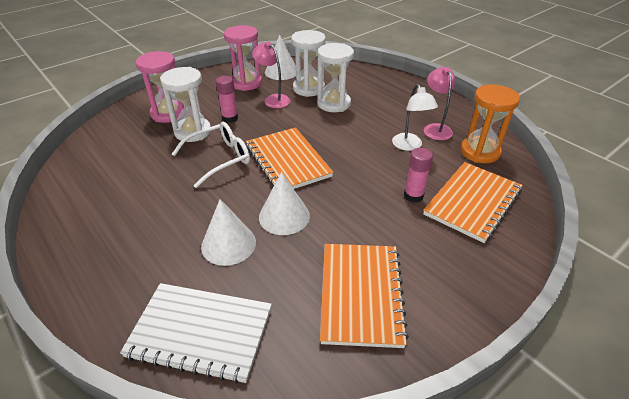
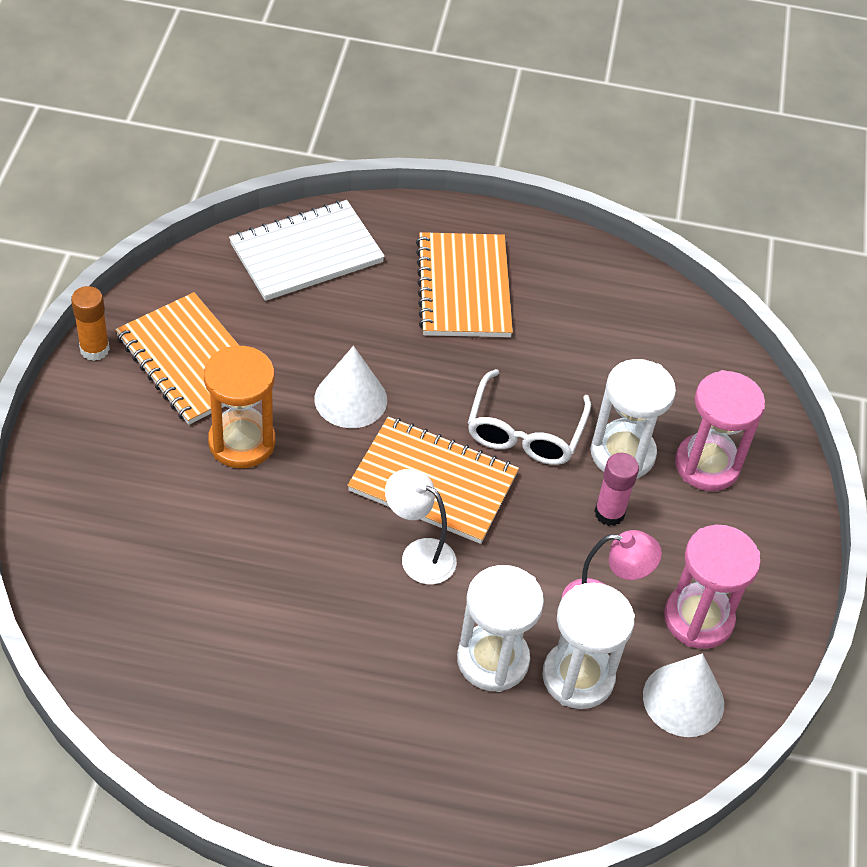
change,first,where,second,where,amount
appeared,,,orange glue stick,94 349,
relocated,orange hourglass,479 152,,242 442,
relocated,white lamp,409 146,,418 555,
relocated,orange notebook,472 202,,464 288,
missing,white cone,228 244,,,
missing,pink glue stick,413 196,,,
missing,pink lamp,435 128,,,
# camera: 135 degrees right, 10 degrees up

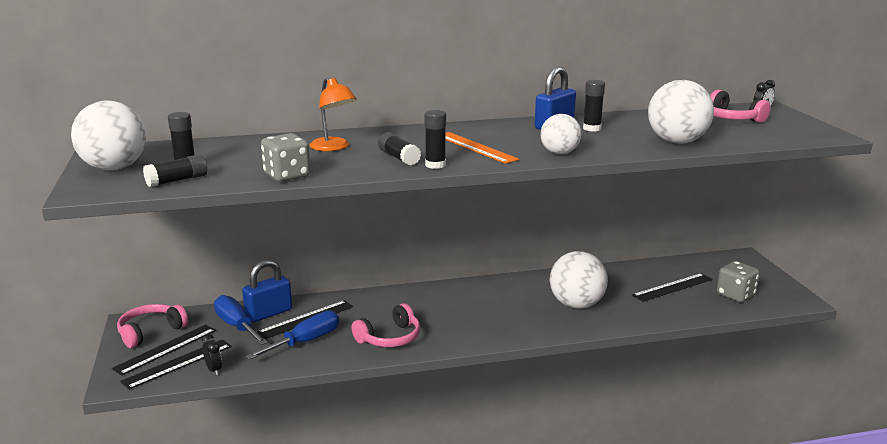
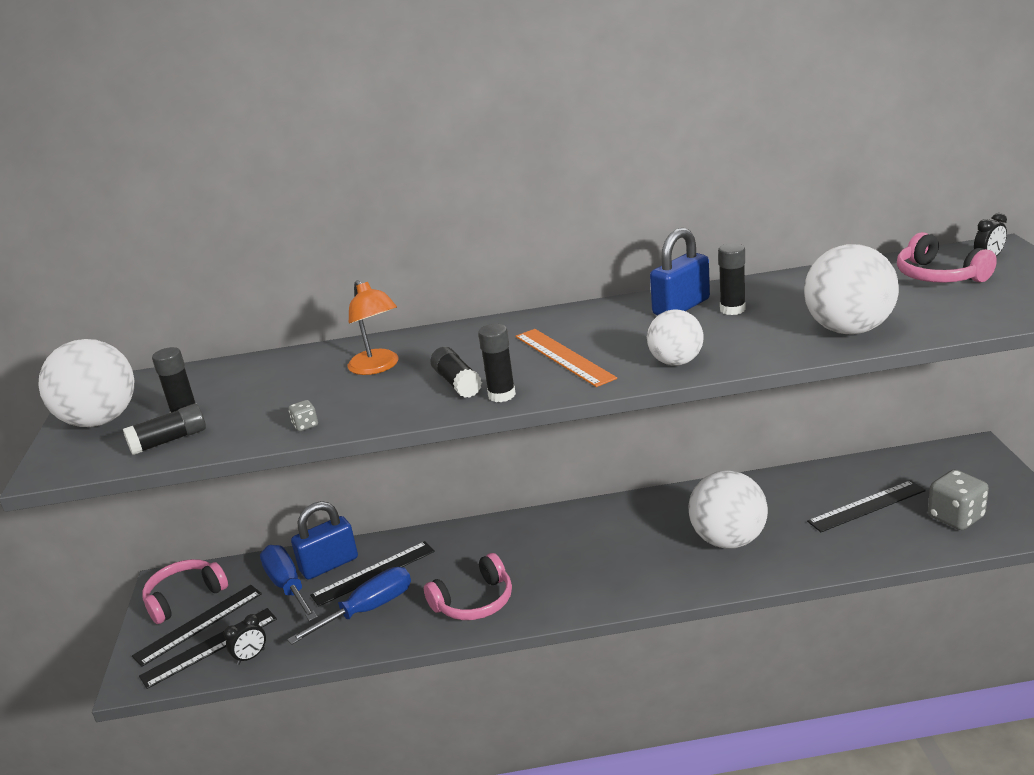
change,first,where,second,where,amount
spun,black clock,214 370,,251 657,75 degrees clockwise
size,grey dice,287 176,,305 425,x0.45
# camera: 10 degrees right, 5 degrees up

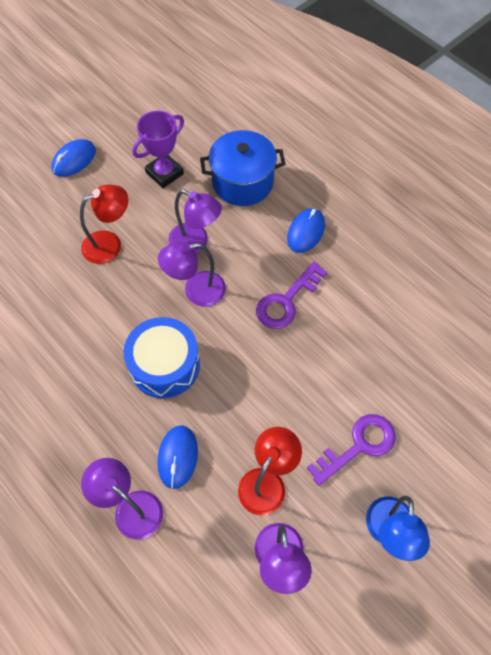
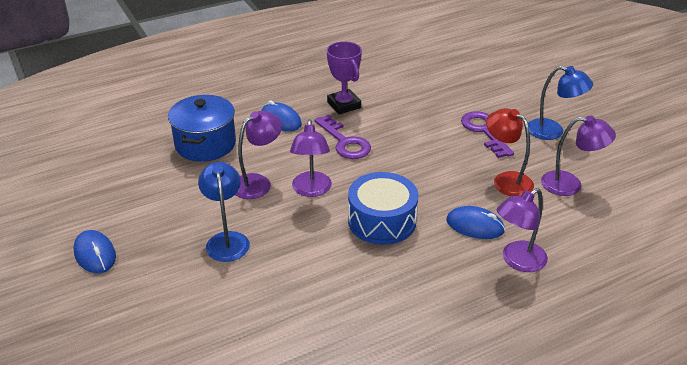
change,first,where,second,where,amount
colour,red lamp,110 244,blue lamp,227 240,
relocated,purple trophy,164 173,,344 105,
# camera: 75 degrees left, 25 degrees down

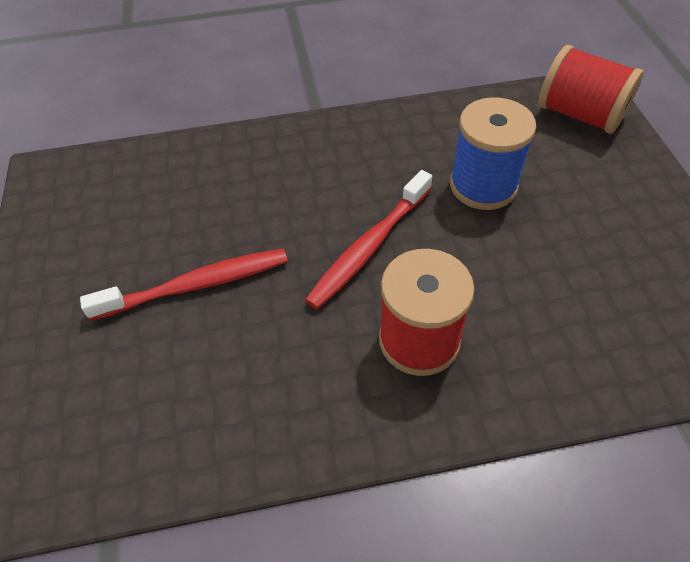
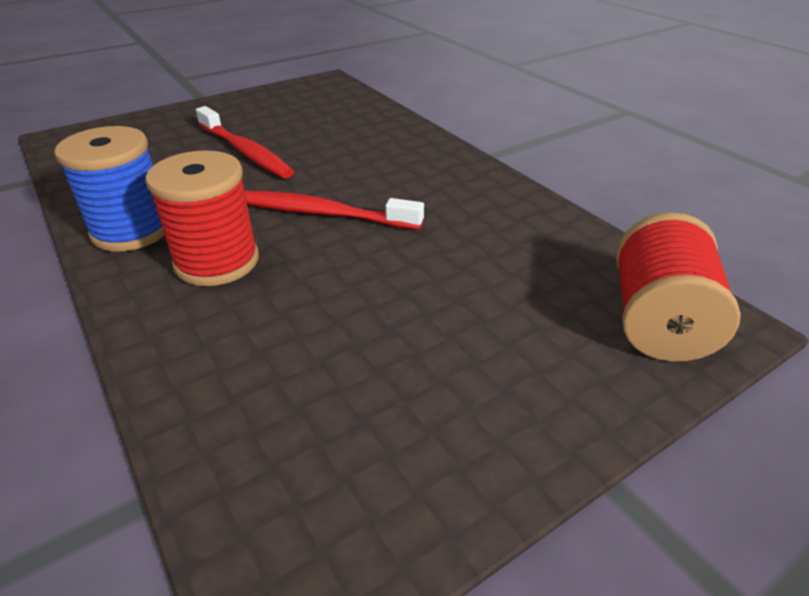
change,first,where,second,where,amount
relocated,blue spool,483 186,,132 230,
# camera: 65 degrees right, 15 degrees down

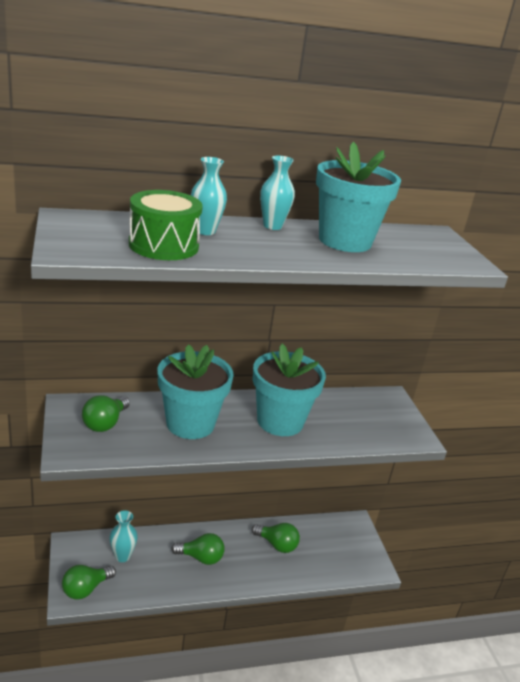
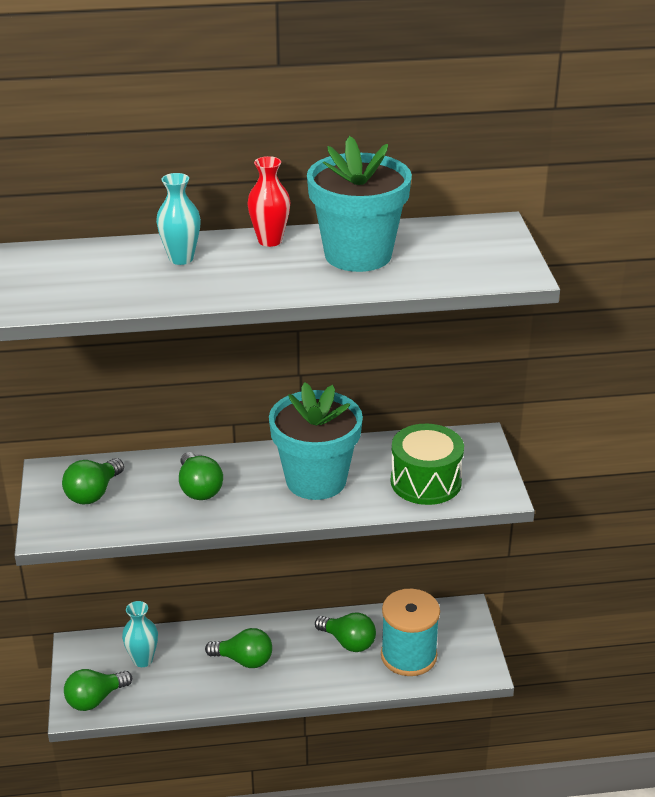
change,first,where,second,where,amount
exchanged,turquoise flower pot,190 423,green light bulb,199 489,
colour,turquoise vase,272 226,red vase,270 241,
appeared,,,turquoise spool,408 656,
relocated,green drum,163 245,,425 482,
# camera: 10 degrees right, 5 degrees up

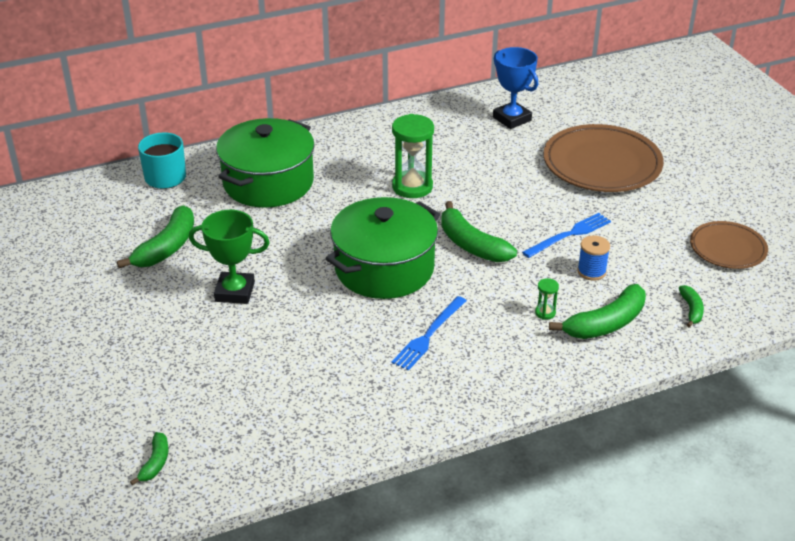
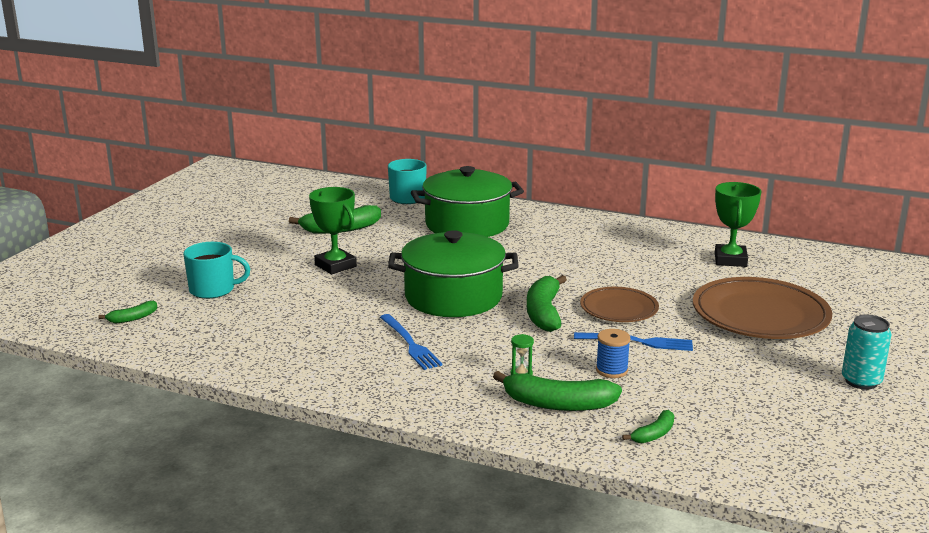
change,first,where,second,where,amount
appeared,,,turquoise mug,213 290,
spun,blue fork,429 335,,410 343,105 degrees counterclockwise
relocated,brown plate,727 248,,619 309,
colour,blue trophy,512 119,green trophy,730 260,
appeared,,,turquoise can,861 381,
missing,green hourglass,412 187,,,
# camera: 45 degrees right, 15 degrees down

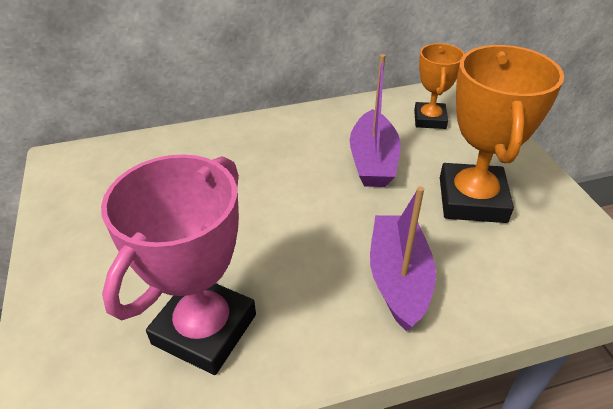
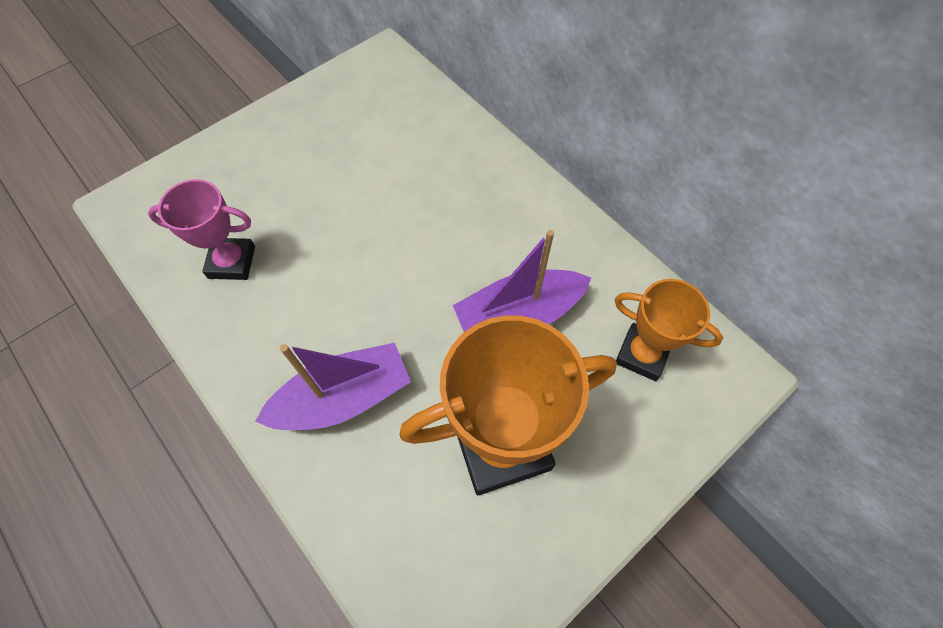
change,first,where,second,where,amount
size,pink trophy,204 329,,232 262,x0.59
spun,orange trophy,429 119,,642 354,45 degrees clockwise
# camera: 65 degrees right, 20 degrees up

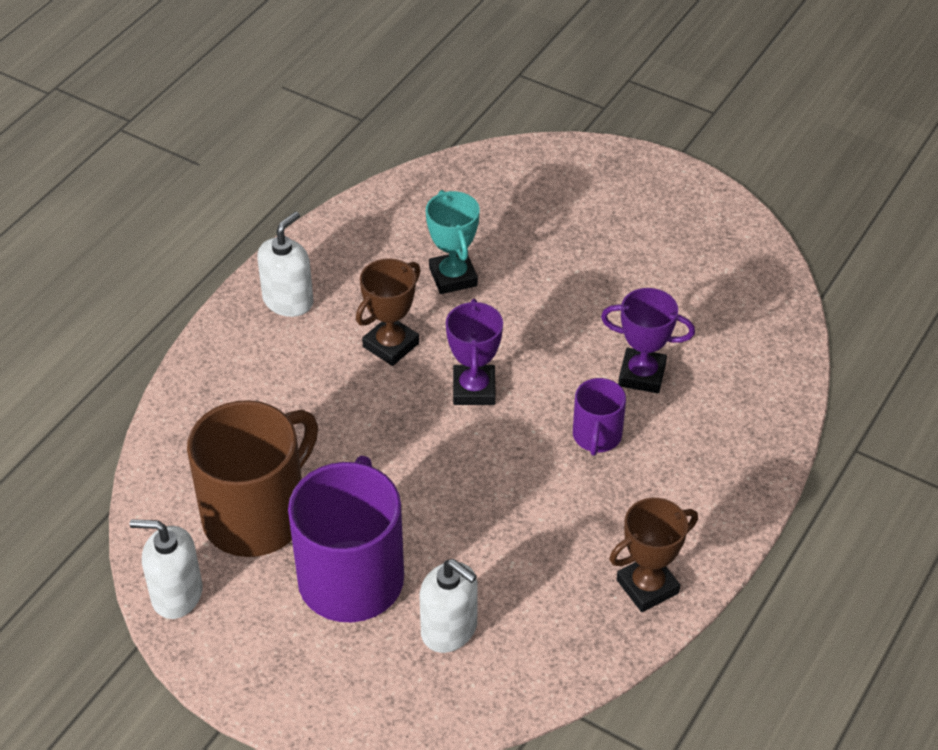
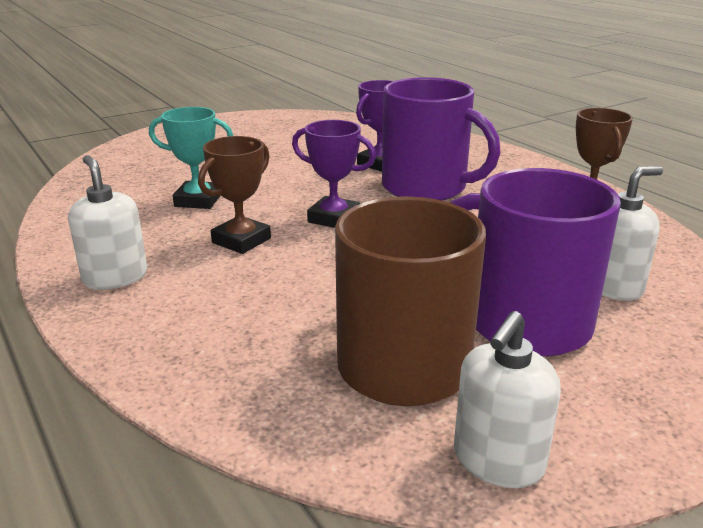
change,first,where,second,where,amount
spun,brown trophy,391 345,,241 240,60 degrees clockwise
size,purple mug,596 436,,426 188,x2.00
# camera: 65 degrees left, 20 degrees down

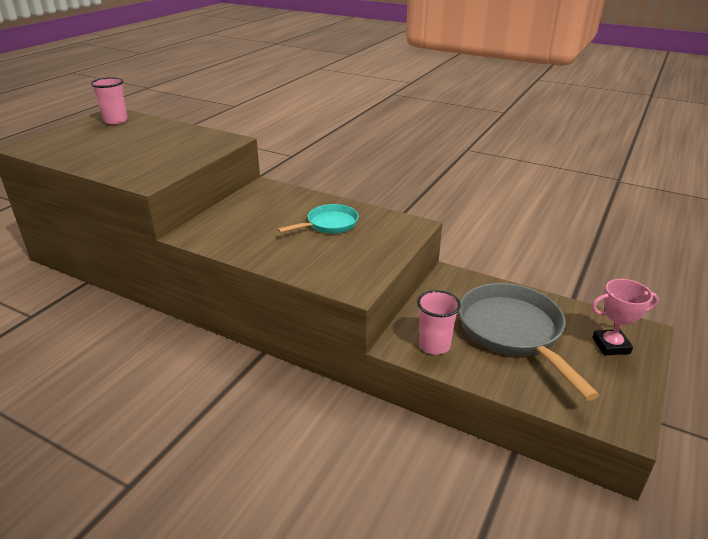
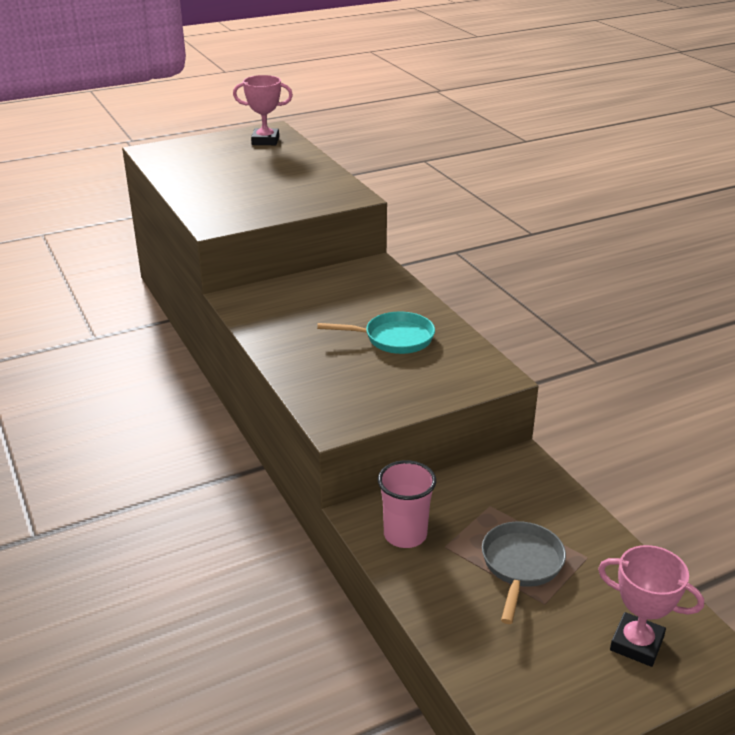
change,first,where,second,where,amount
exchanged,pink cup,115 121,pink trophy,265 141,
size,grey pan,513 332,,521 565,x0.55
# camera: 35 degrees right, 0 degrees up

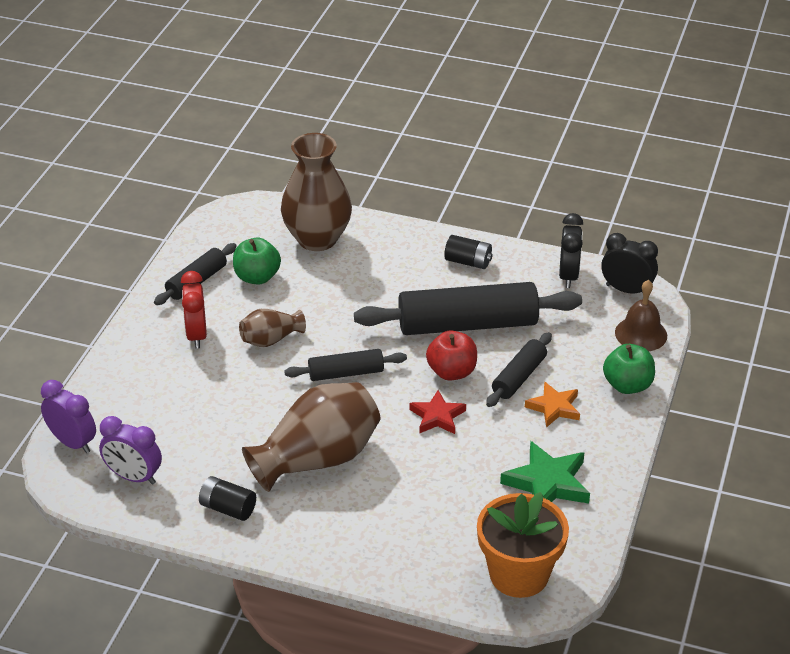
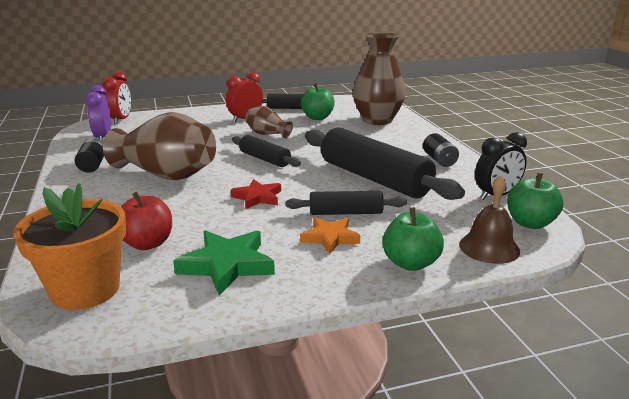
change,first,where,second,where,amount
colour,purple clock,73 442,red clock,121 120,
relocated,red apple,452 372,,147 243,
exchanged,black clock,626 290,green apple,530 223,
# camera: 55 degrees right, 15 degrees down

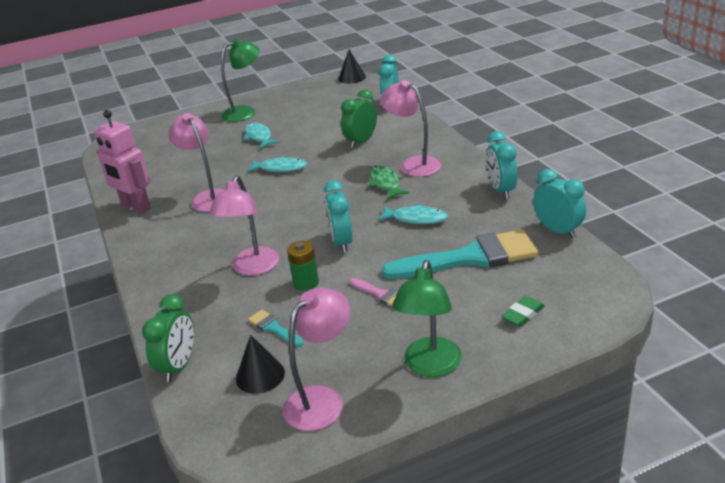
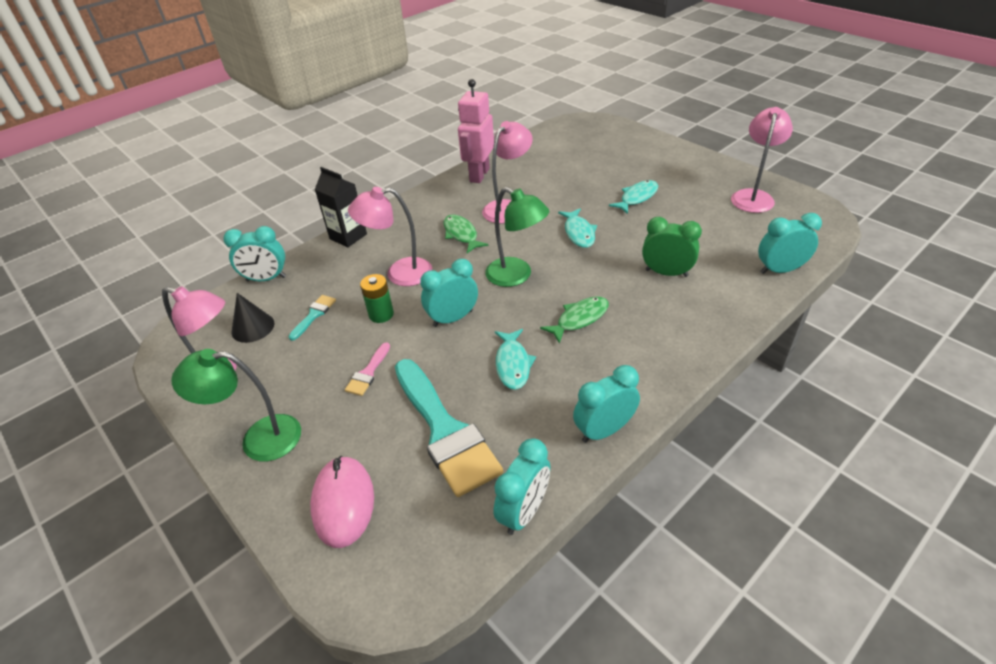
change,first,where,second,where,amount
colour,green clock,179 366,turquoise clock,266 279,
exchanged,green eraser,523 314,pink mouse,343 503,
appeared,,,black carton,348 236,
appeared,,,green fish,461 234,
relocated,green lamp,245 112,,516 276,
relocated,pink lamp,413 164,,753 196,
missing,black cone,352 78,,,
# camera: 70 degrees right, 10 degrees up

